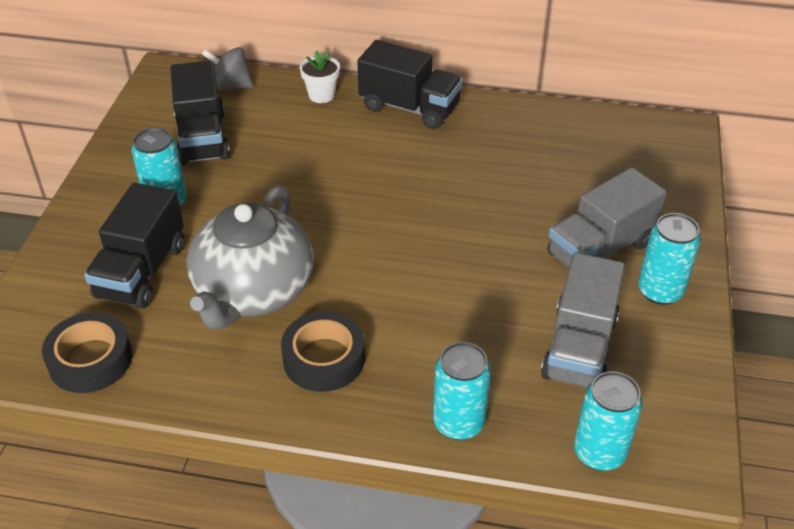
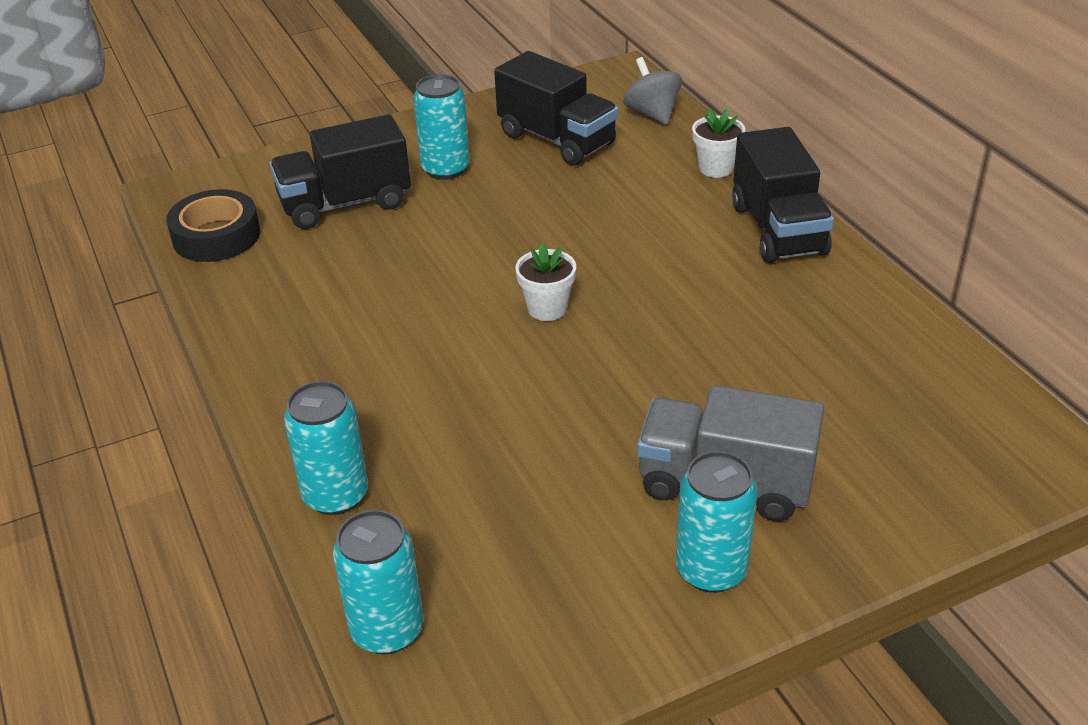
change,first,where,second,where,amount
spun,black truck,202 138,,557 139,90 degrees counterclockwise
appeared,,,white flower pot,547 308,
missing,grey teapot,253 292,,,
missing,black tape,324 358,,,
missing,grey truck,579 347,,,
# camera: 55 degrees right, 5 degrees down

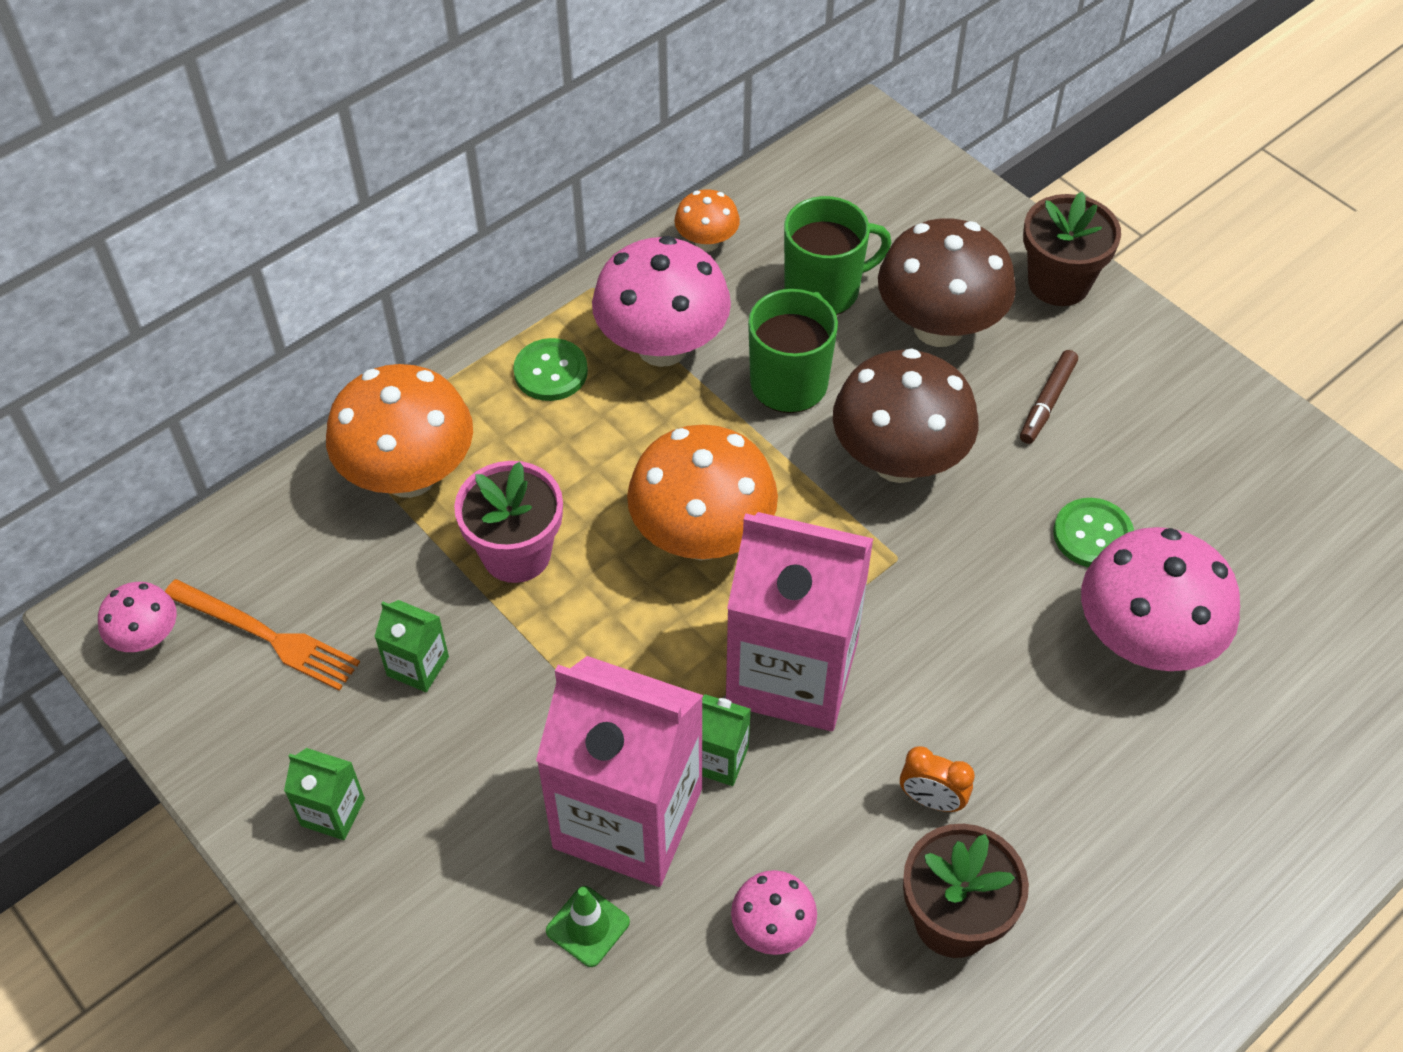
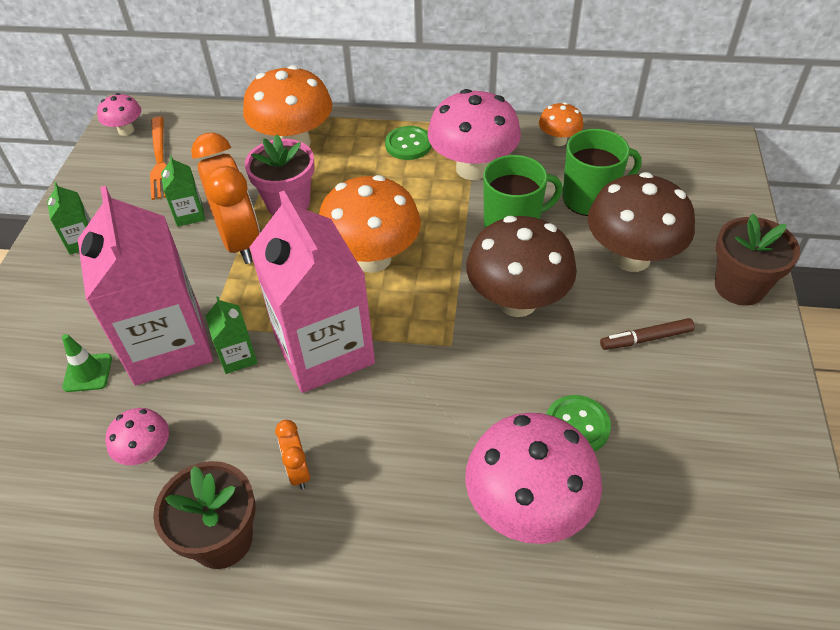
change,first,where,second,where,amount
appeared,,,orange clock,240 241,
spun,green mug,824 290,,590 198,45 degrees counterclockwise
# camera: 50 degrees right, 5 degrees down

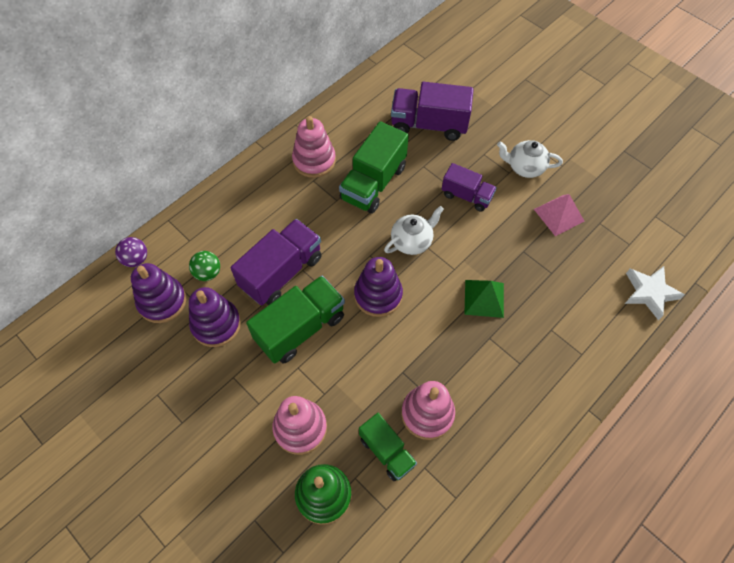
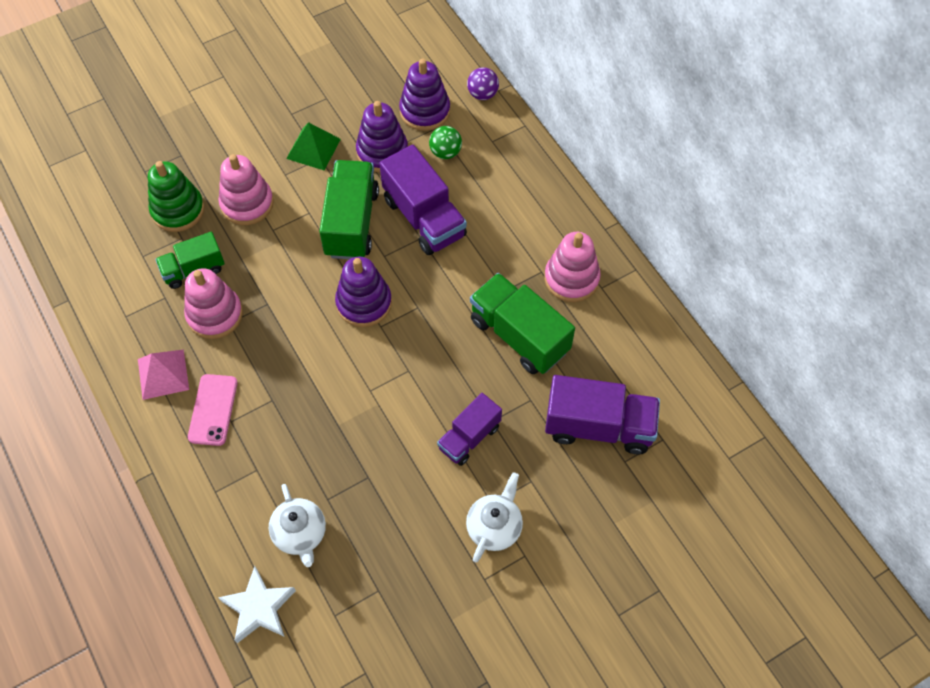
change,first,where,second,where,amount
relocated,pink pyramid,558 215,,163 374,
appeared,,,pink phone,213 410,
relocated,white teapot,412 241,,300 534,
relocated,green pyramid,484 298,,313 148,
spun,green truck,300 328,,351 223,150 degrees counterclockwise
spun,purple truck,429 125,,599 426,75 degrees clockwise
# camera: 105 degrees right, 0 degrees up

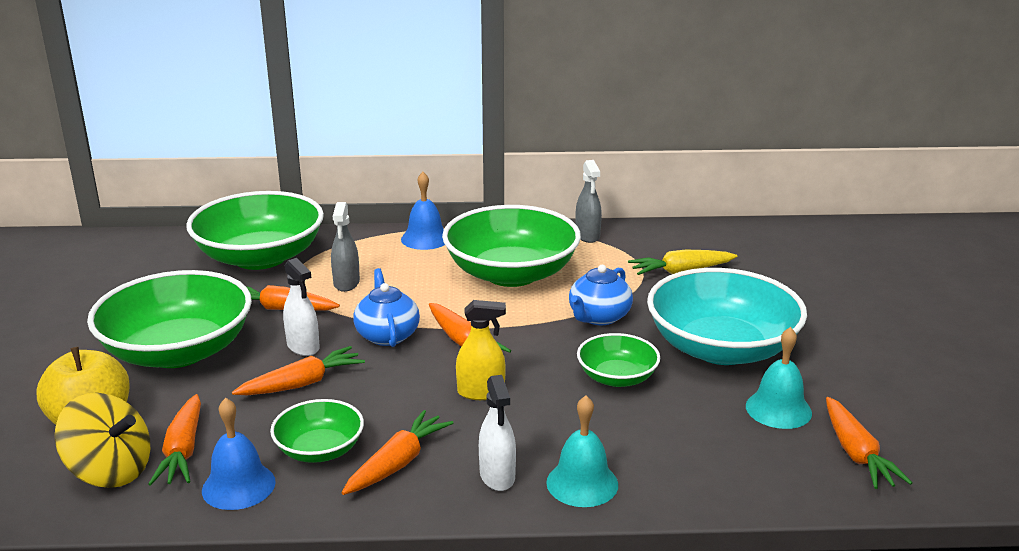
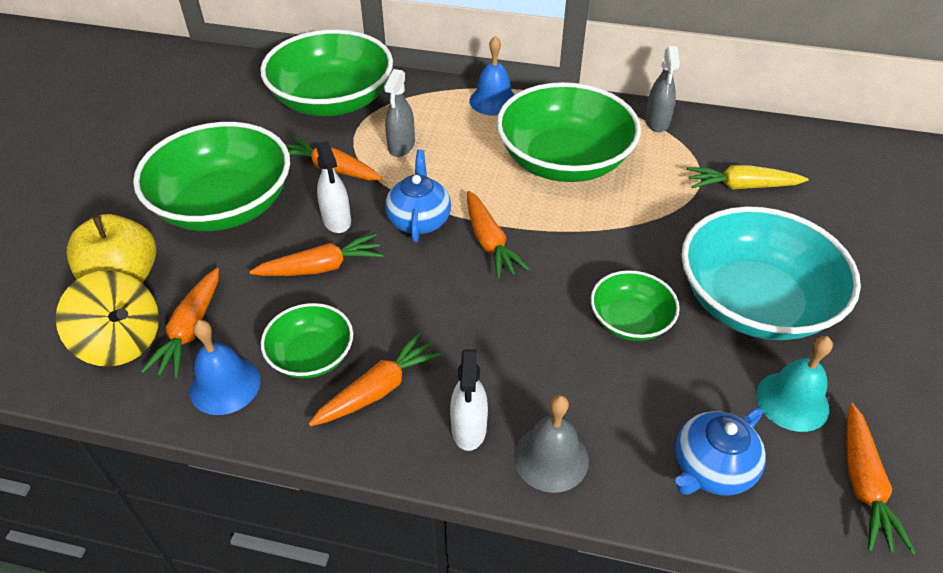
change,first,where,second,where,amount
colour,turquoise bell,582 483,grey bell,551 458,
relocated,blue teapot,599 317,,711 468,
missing,yellow spray bottle,481 392,,,
# camera: 15 degrees right, 20 degrees up

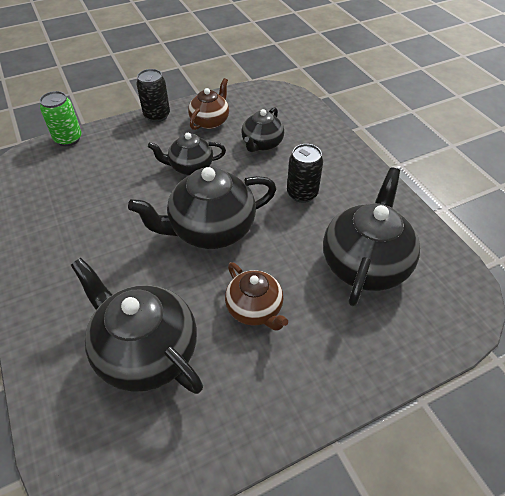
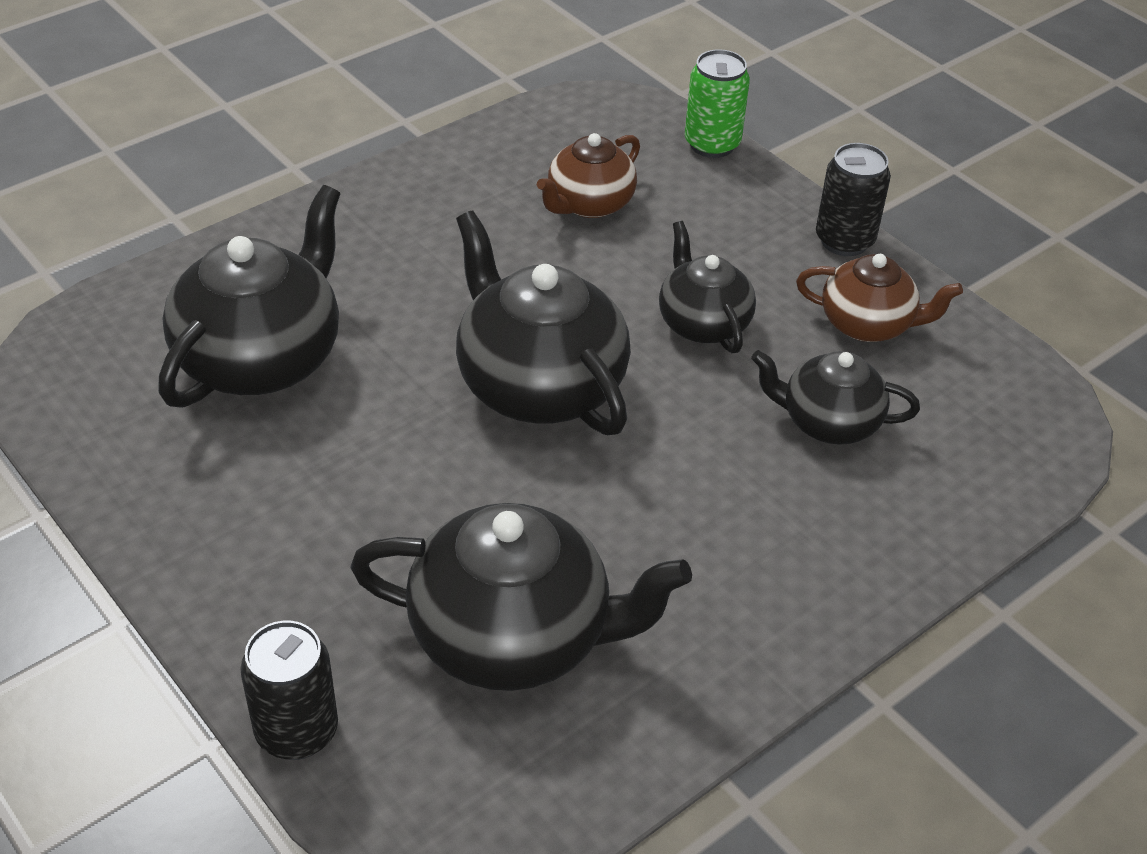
change,first,where,second,where,amount
relocated,black can,302 193,,297 731,
relocated,brown teapot,255 309,,589 204,
# camera: 75 degrees right, 5 degrees down

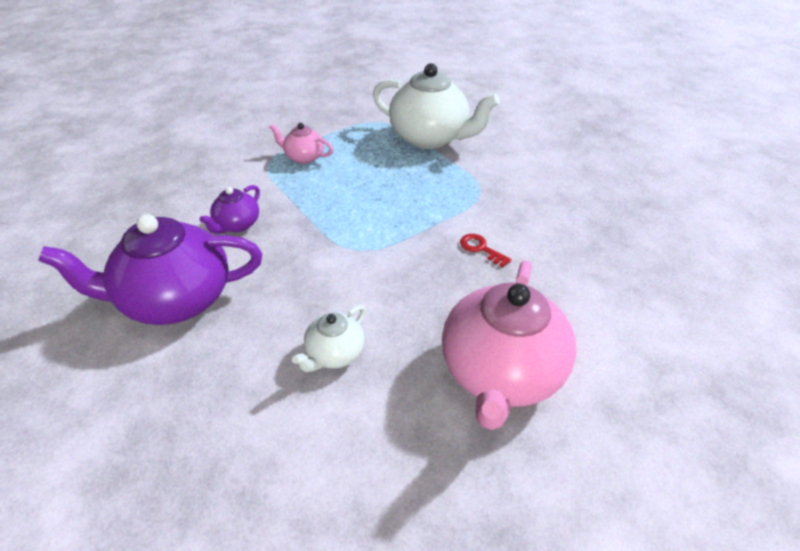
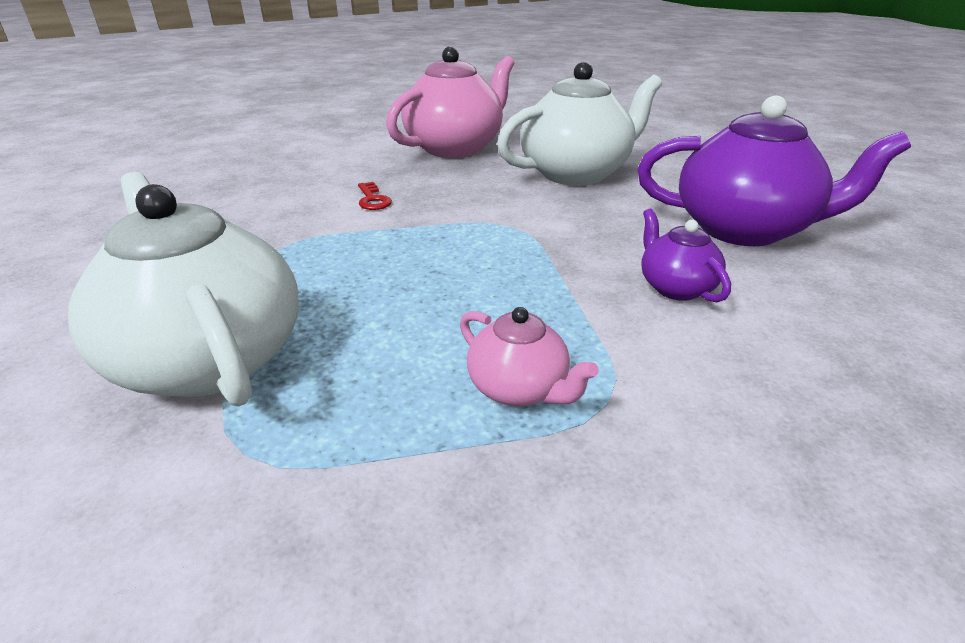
change,first,where,second,where,amount
size,white teapot,334 354,,576 173,x2.05
spun,purple teapot,237 225,,675 287,75 degrees counterclockwise
# camera: 155 degrees left, 10 degrees down

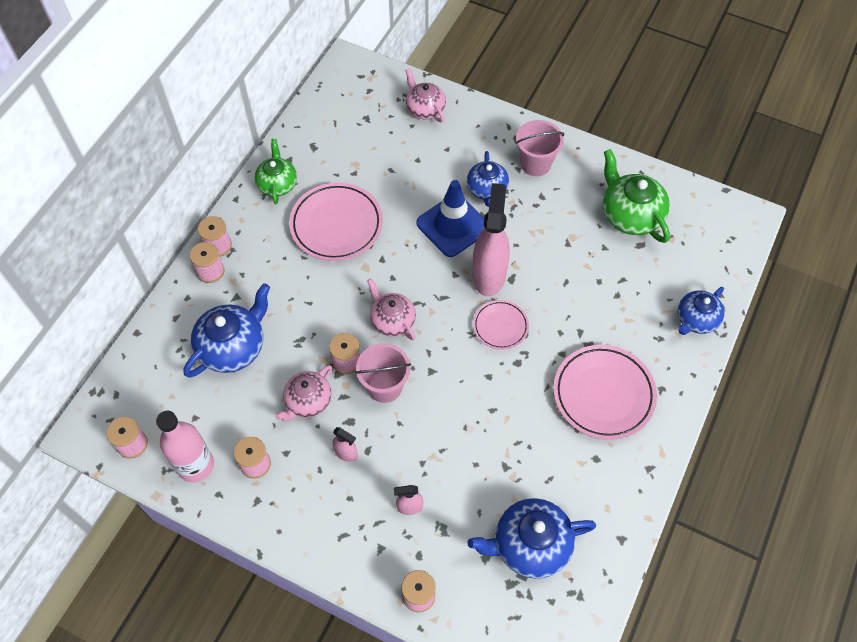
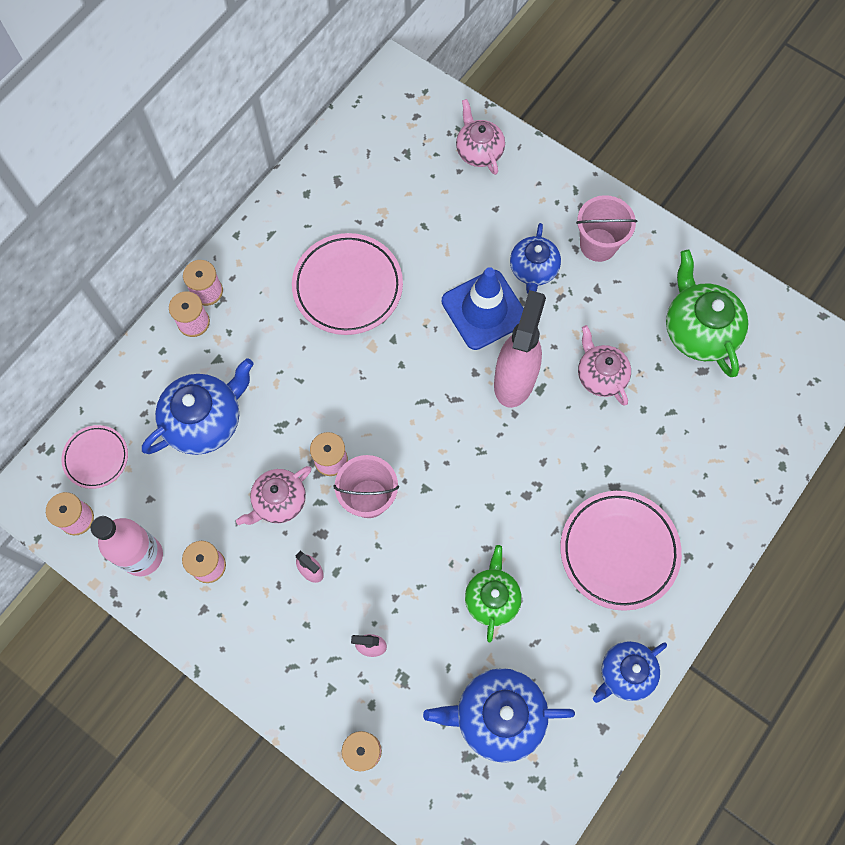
change,first,where,second,where,amount
relocated,pink plate,500 326,,96 458,
relocated,green teapot,277 184,,492 598,
relocated,pink teapot,392 320,,600 375,
relocated,blue teapot,696 320,,625 673,
# camera: 10 degrees right, 10 degrees up

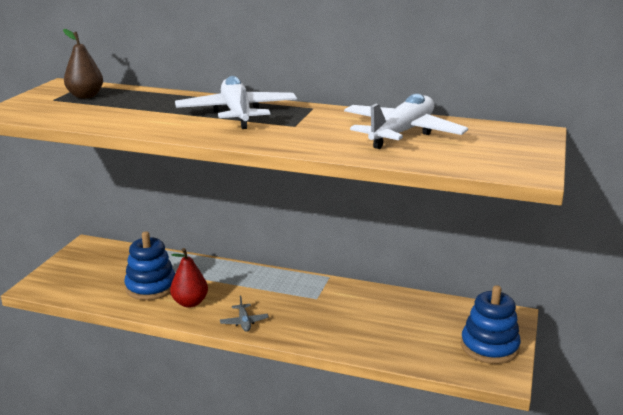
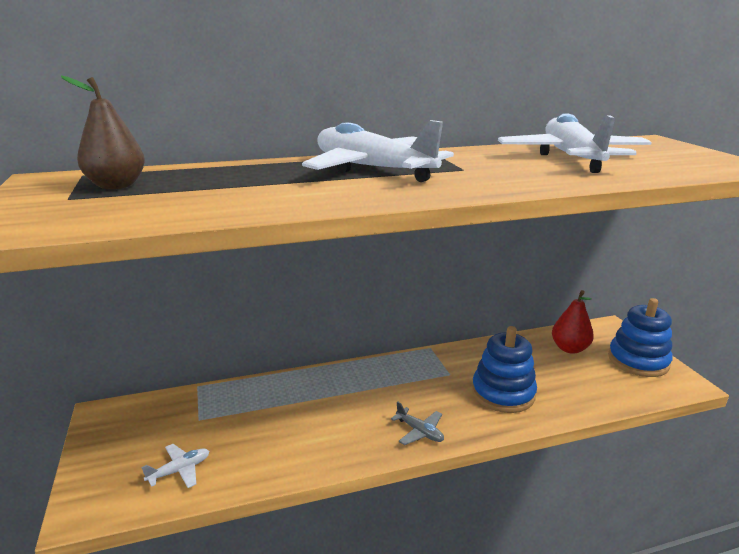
change,first,where,second,where,amount
appeared,,,white plane,179 470,
relocated,blue stacking toy,151 287,,503 393,
relocated,red pear,190 303,,569 348,
# camera: 35 degrees left, 0 degrees up

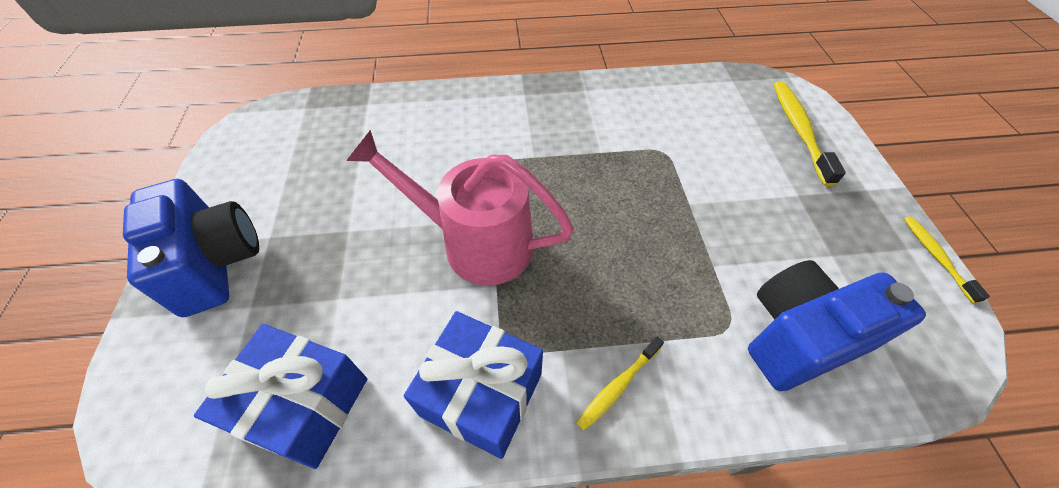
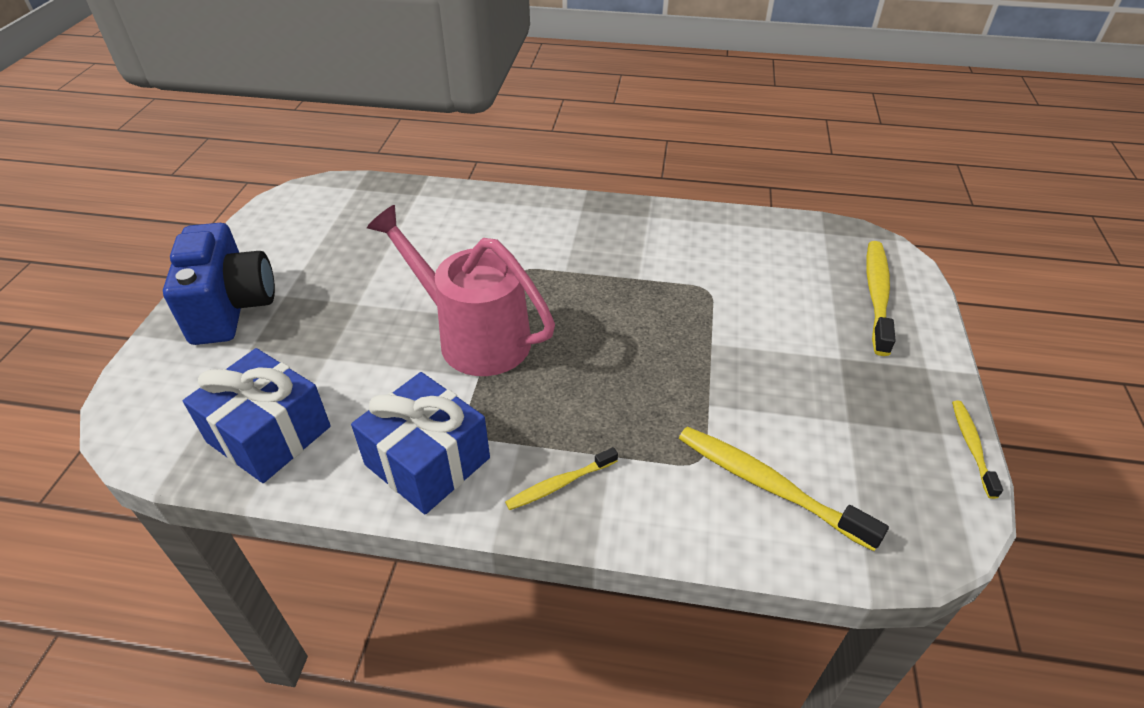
change,first,where,second,where,amount
exchanged,blue camera,799 338,yellow toothbrush,768 486,
# camera: 15 degrees right, 10 degrees down

